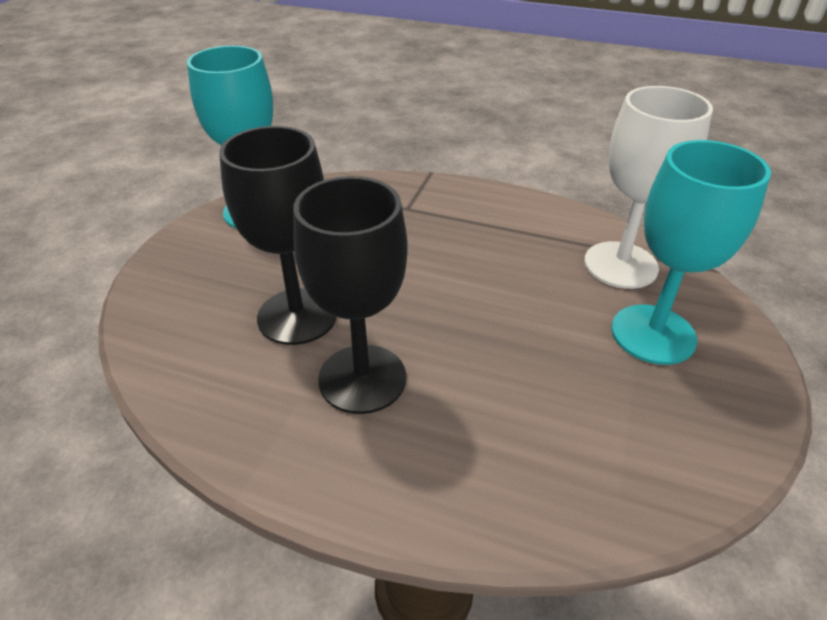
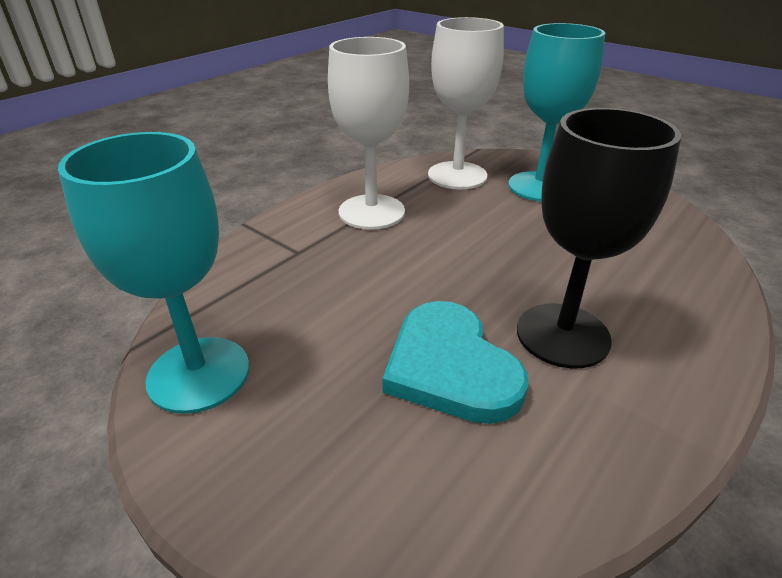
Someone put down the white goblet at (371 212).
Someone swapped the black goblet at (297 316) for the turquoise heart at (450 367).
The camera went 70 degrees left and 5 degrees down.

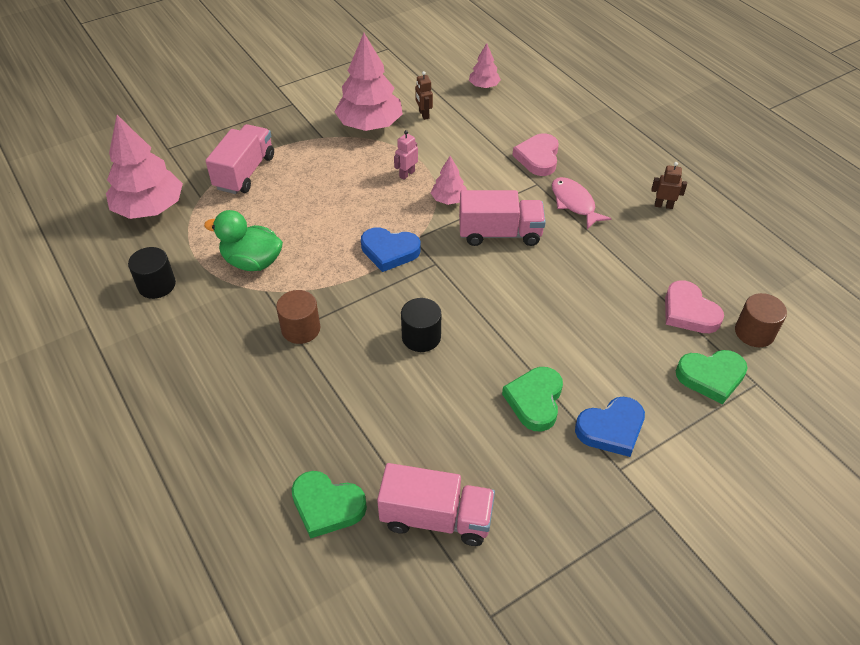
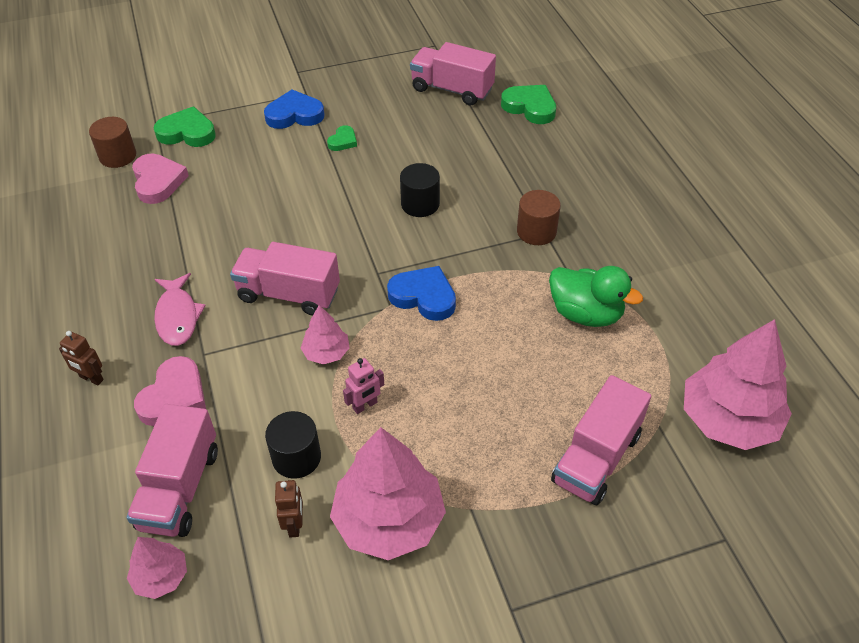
Someone put down the pink truck at (180 488).
Someone carried the black cylinder from (157 285) to (296 457).
Someone carried the brown robot from (663 205) to (91 378).
Someone scaled the green heart at (535 400) by 0.56.
The camera went 165 degrees left and 0 degrees up.

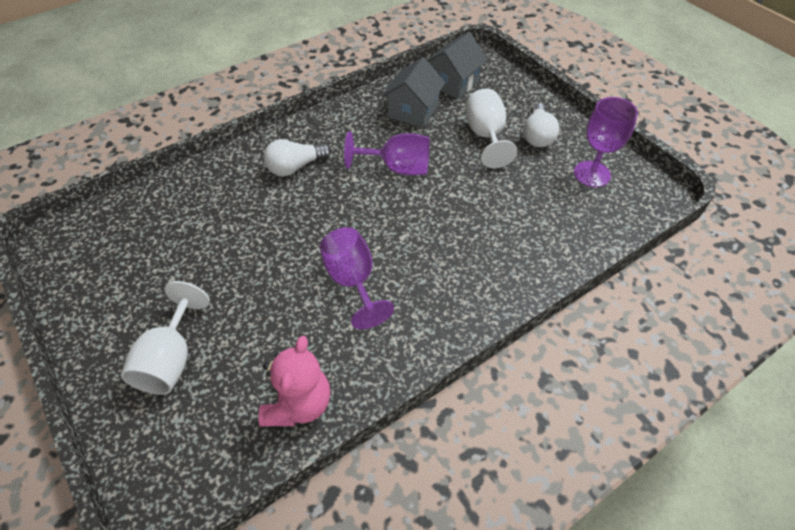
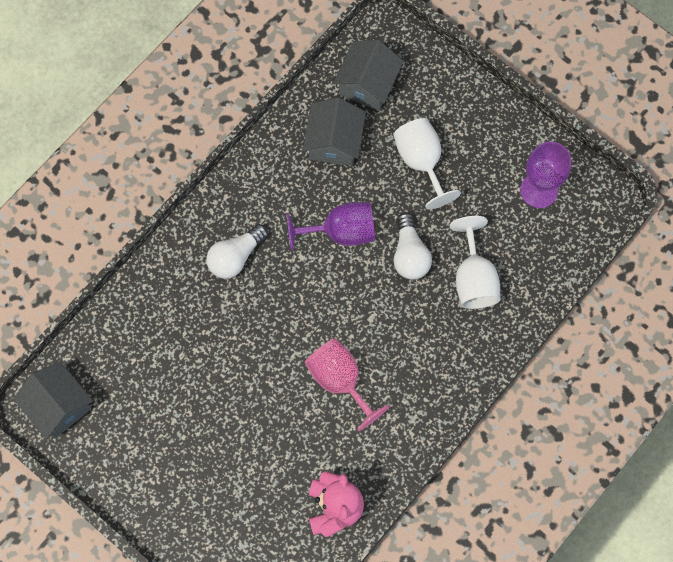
Someone put down the grey house at (59 406).
Someone carried the white goblet from (171 359) to (474 278).
Someone carried the white light bulb from (537 135) to (409 254).
Someone repainted the purple goblet at (353 281), which became the pink goblet at (340 380).
The camera went 15 degrees left and 20 degrees up.

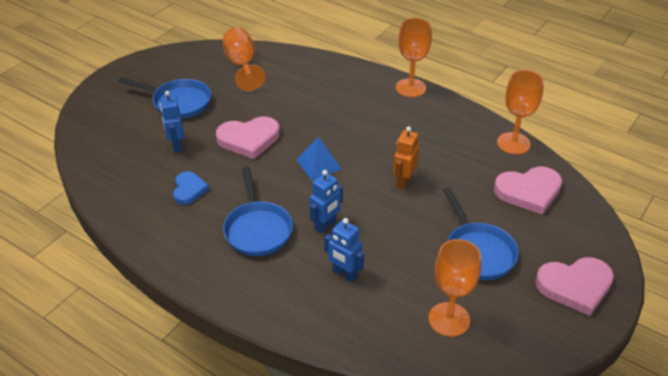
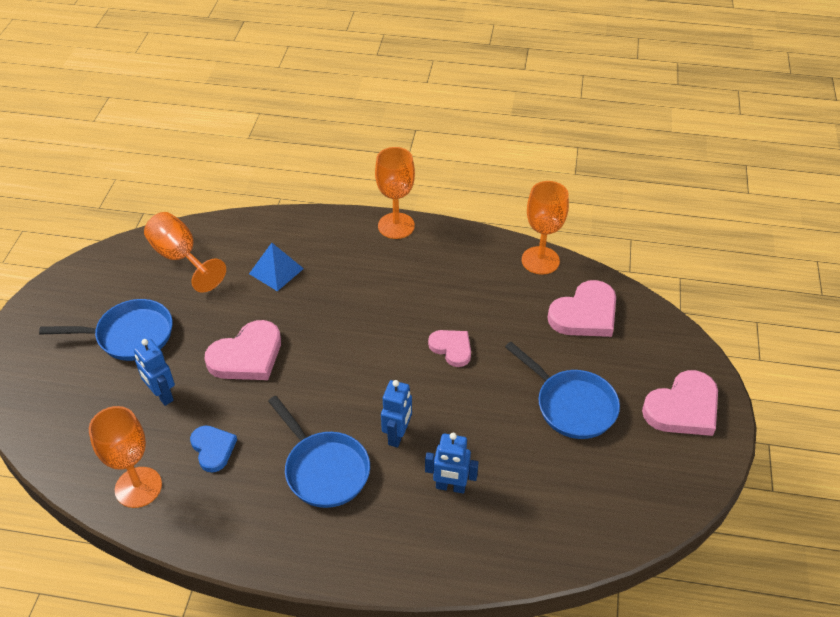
Someone carried the blue pyramid from (319 164) to (276 271).
Someone carried the orange goblet from (449 319) to (138 487).
Someone swapped the orange robot at (403 181) for the pink heart at (451 348).
The camera went 25 degrees left and 5 degrees up.

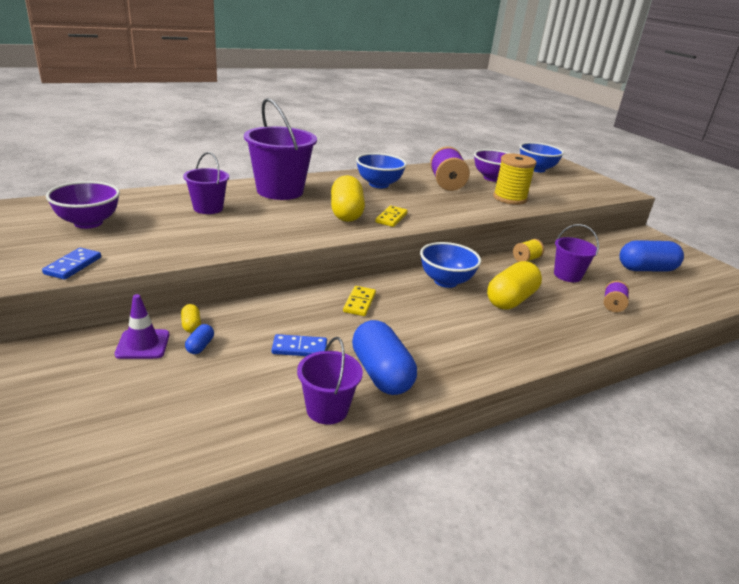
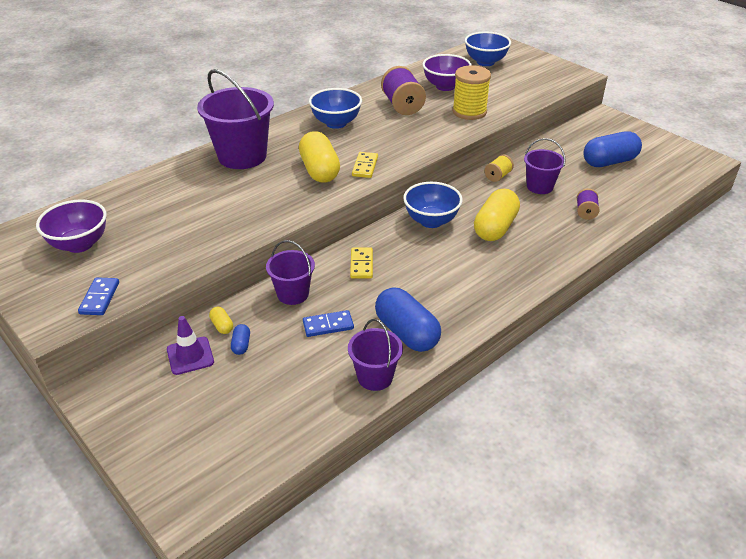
Someone carried the purple bucket from (208 208) to (293 294).
The camera went 10 degrees left and 10 degrees up.

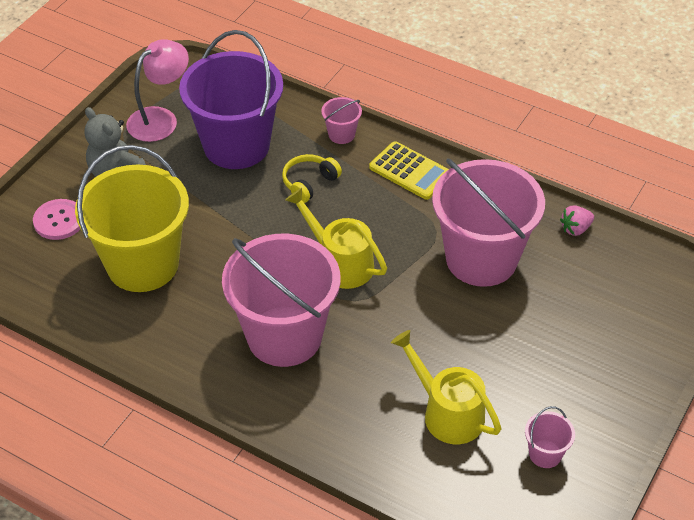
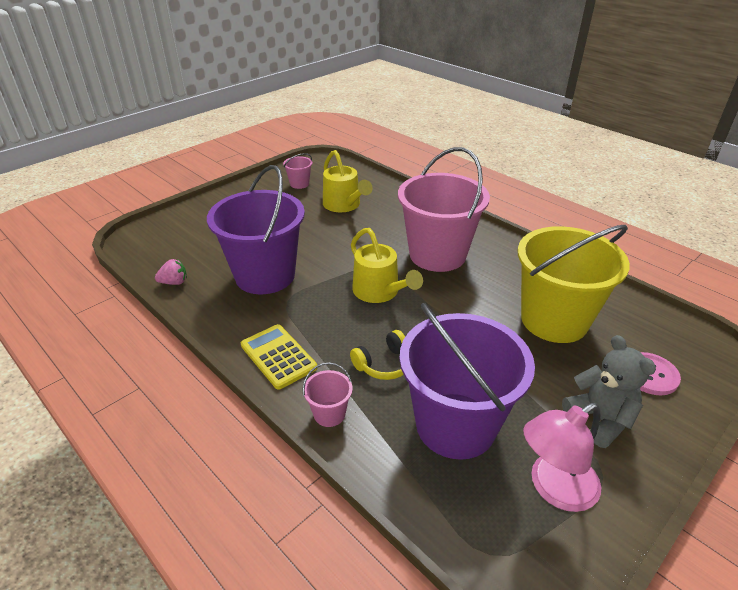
Someone repainted the pink bucket at (481 259), which became the purple bucket at (265 275).
The camera went 165 degrees left and 10 degrees down.

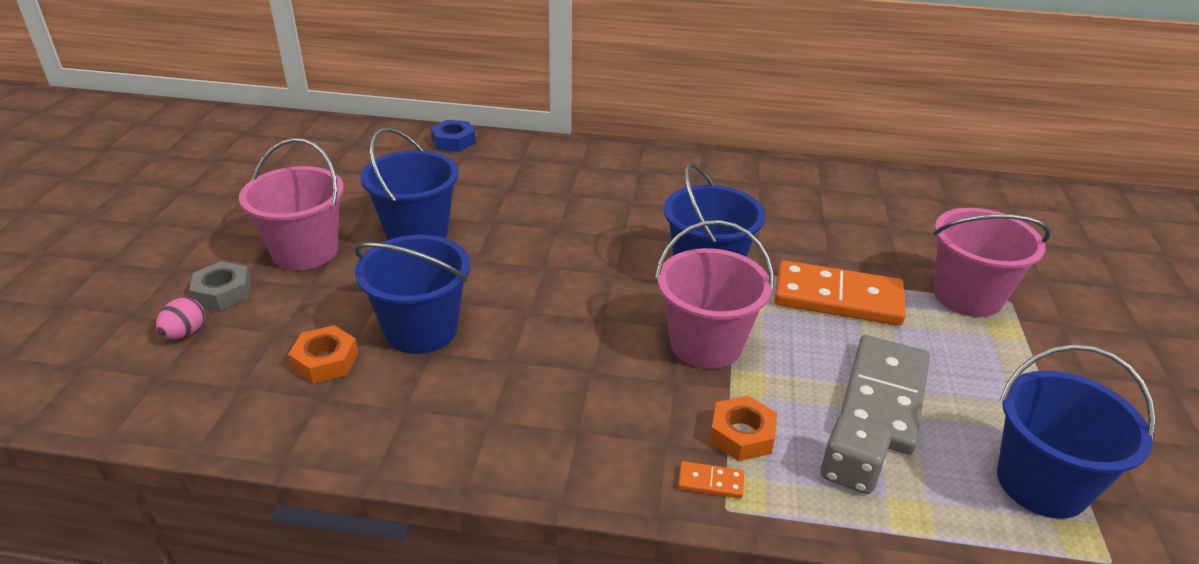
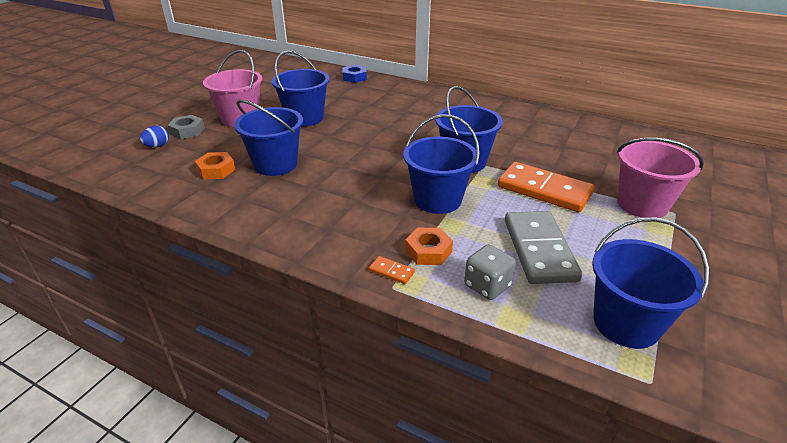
Someone repainted the pink egg at (185 333), which became the blue egg at (157 146).
Someone repainted the pink bucket at (706 344), which became the blue bucket at (437 200).
Someone rotated the grey domino at (882 397) by 45 degrees counterclockwise.
The camera went 20 degrees right and 0 degrees up.

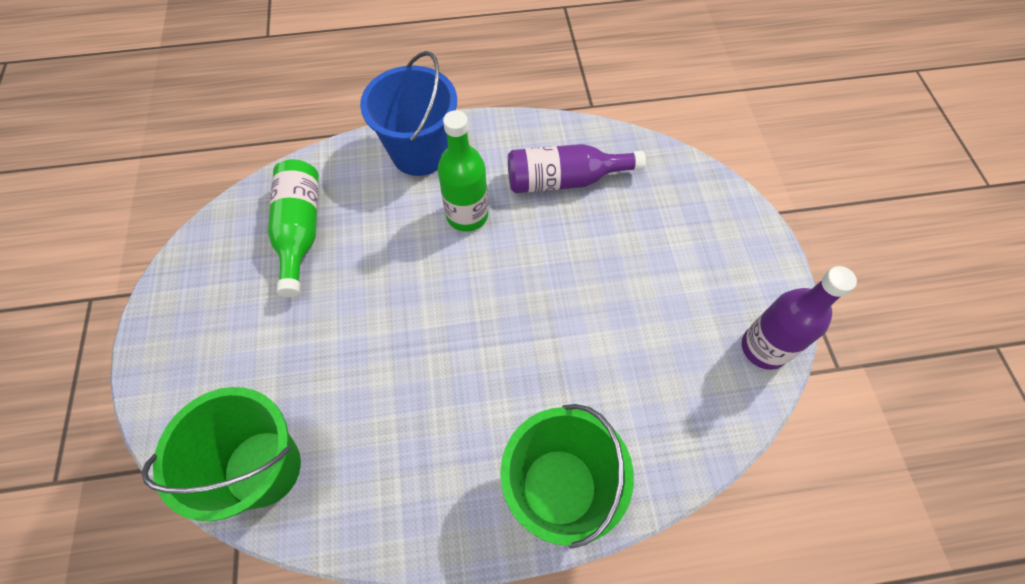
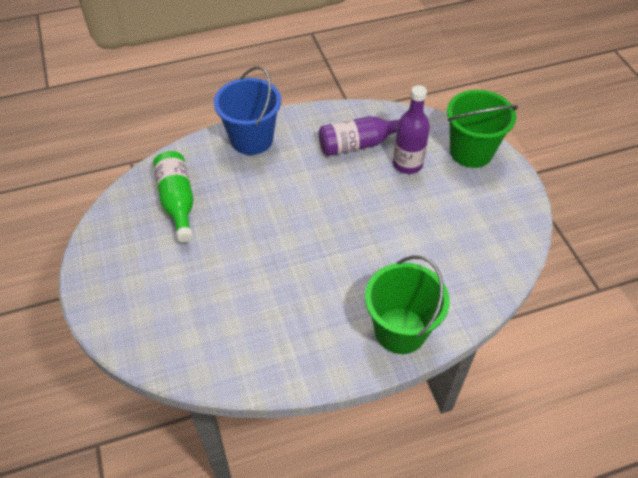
Someone took away the green bottle at (467 215).
Someone carried the green bucket from (263 468) to (471 151).
Someone carried the purple bottle from (764 348) to (407 164).
The camera went 10 degrees left and 10 degrees down.

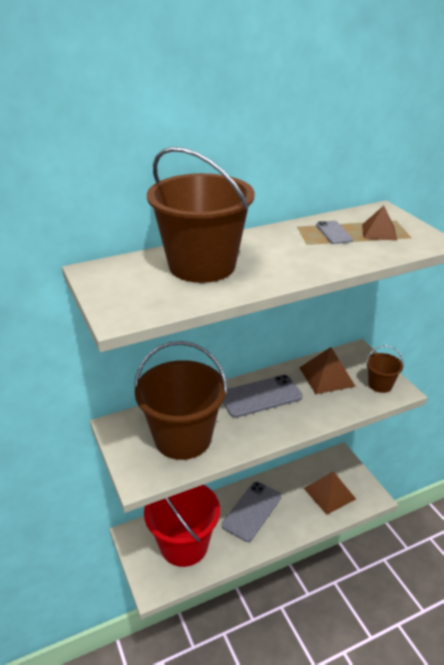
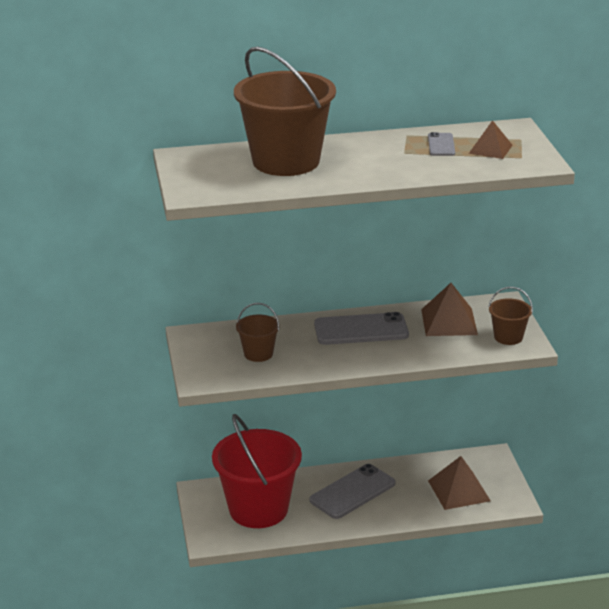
Someone scaled the brown bucket at (183 438) by 0.46.
The camera went 15 degrees right and 5 degrees down.

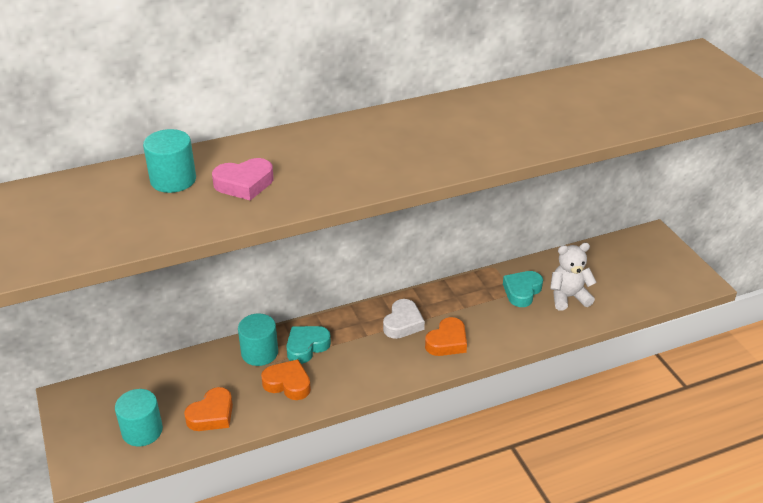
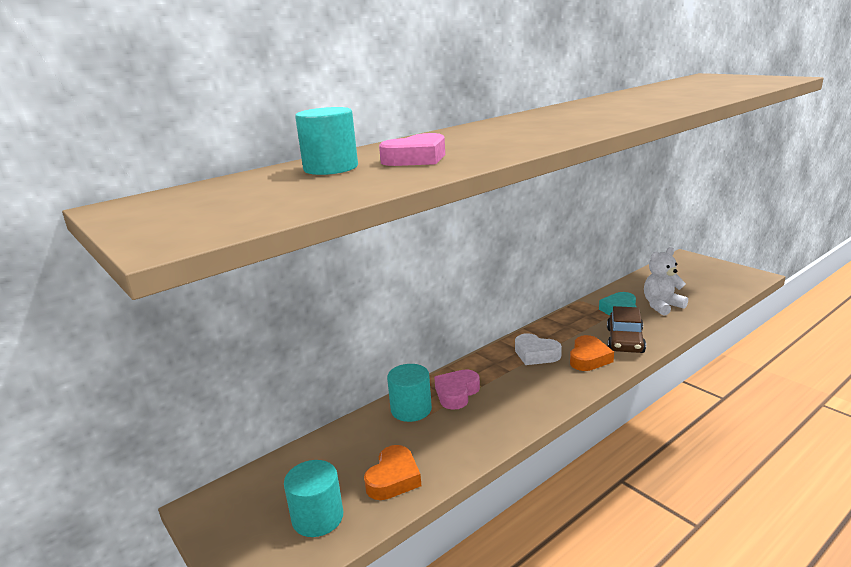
Someone took away the orange heart at (288 384).
Someone put down the brown car at (625 340).
Someone repainted the turquoise heart at (306 347), which became the pink heart at (456 393).
Someone rotated the white heart at (403 323) by 120 degrees clockwise.
The camera went 15 degrees left and 15 degrees down.

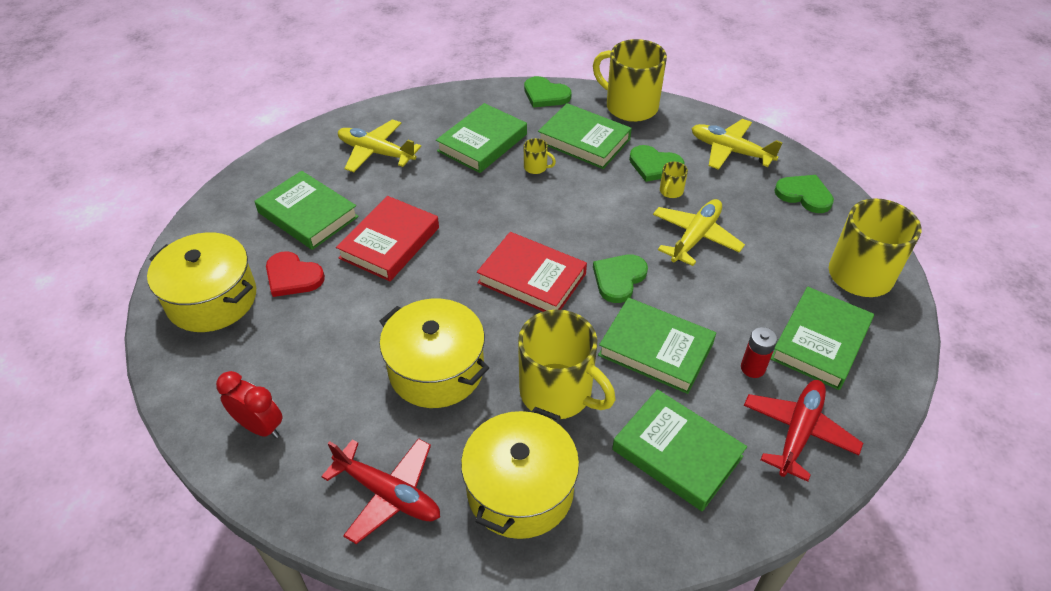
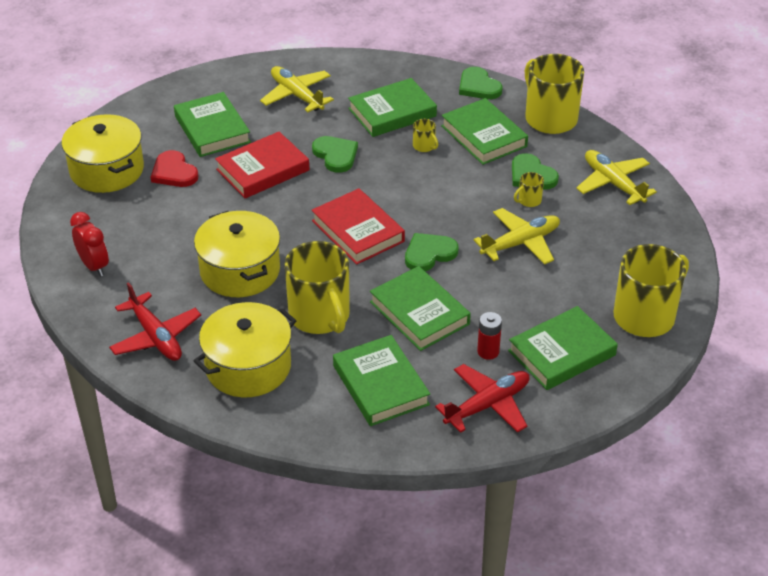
Someone carried the green heart from (804 195) to (336 155).
The camera went 25 degrees right and 5 degrees down.

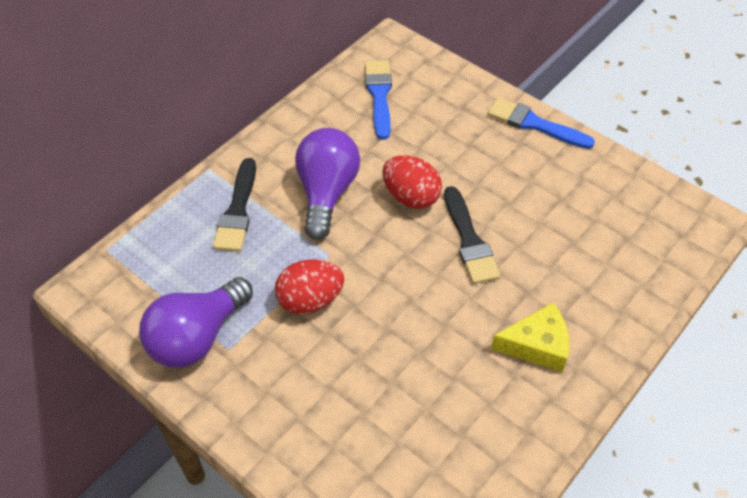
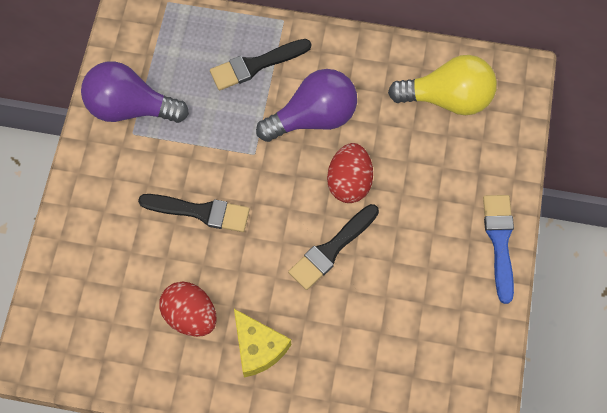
Someone put down the black brush at (200 212).
Someone carried the red egg from (310 300) to (190 315).
Someone swapped the blue brush at (379 95) for the yellow light bulb at (447 98).
The camera went 60 degrees right and 15 degrees up.

